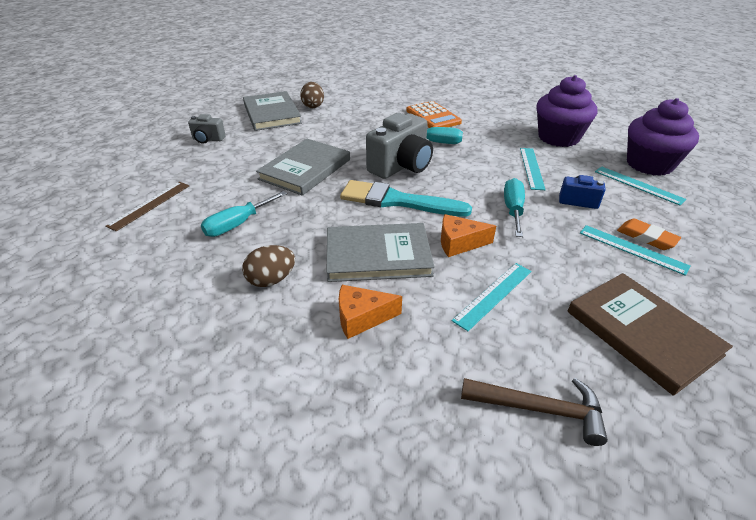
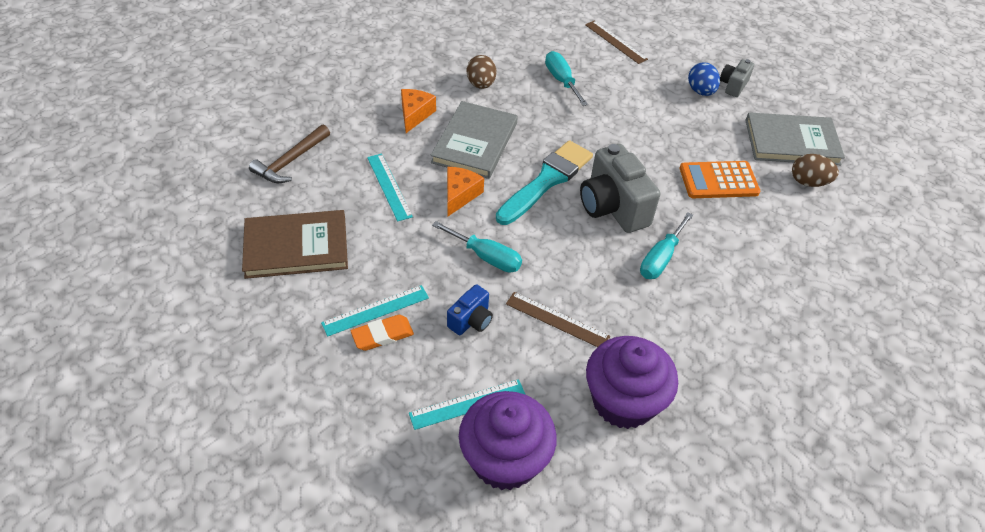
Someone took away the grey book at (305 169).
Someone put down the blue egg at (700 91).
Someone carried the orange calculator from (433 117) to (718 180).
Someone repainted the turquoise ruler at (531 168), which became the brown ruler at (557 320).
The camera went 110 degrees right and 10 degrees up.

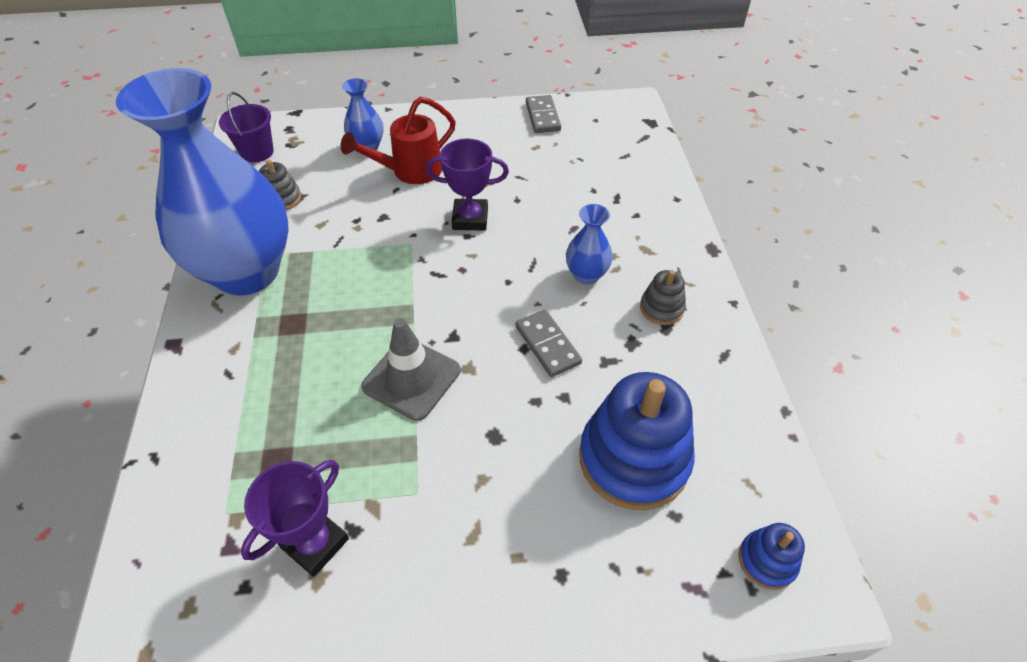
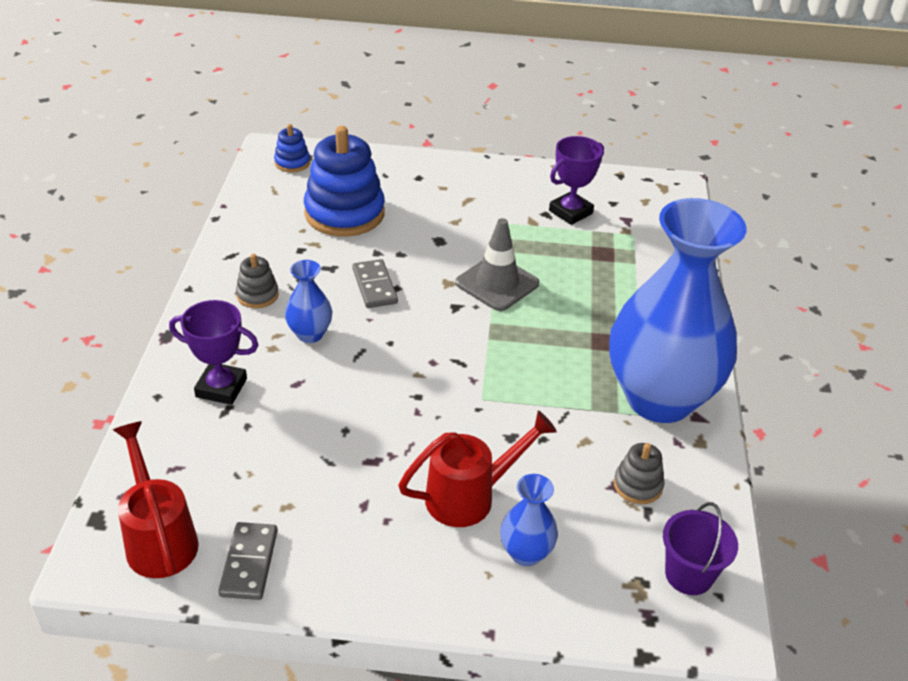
Someone put down the red watering can at (159 538).
Someone carried the purple trophy from (470 218) to (221 388).
The camera went 170 degrees left and 10 degrees down.

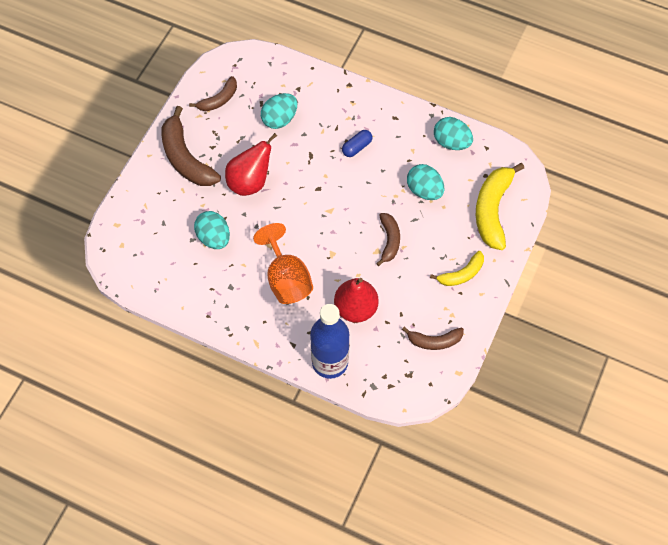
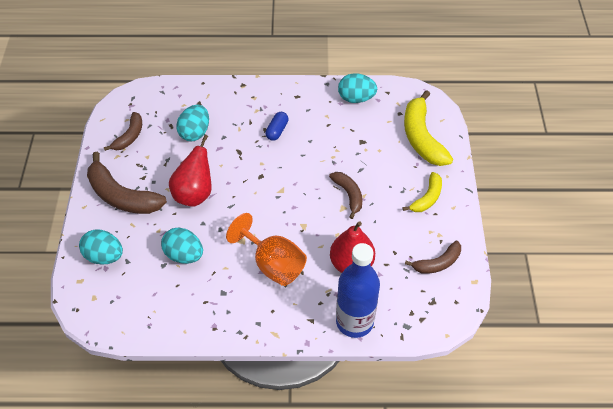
Someone carried the turquoise egg from (424 190) to (104 256).
The camera went 25 degrees left and 10 degrees down.

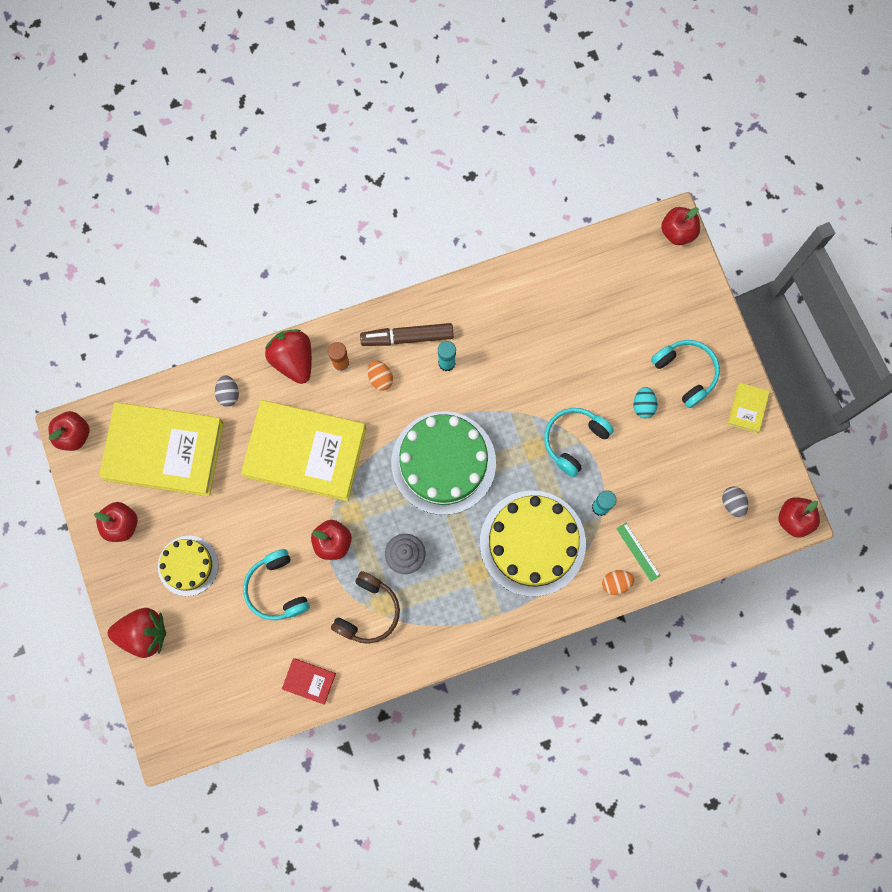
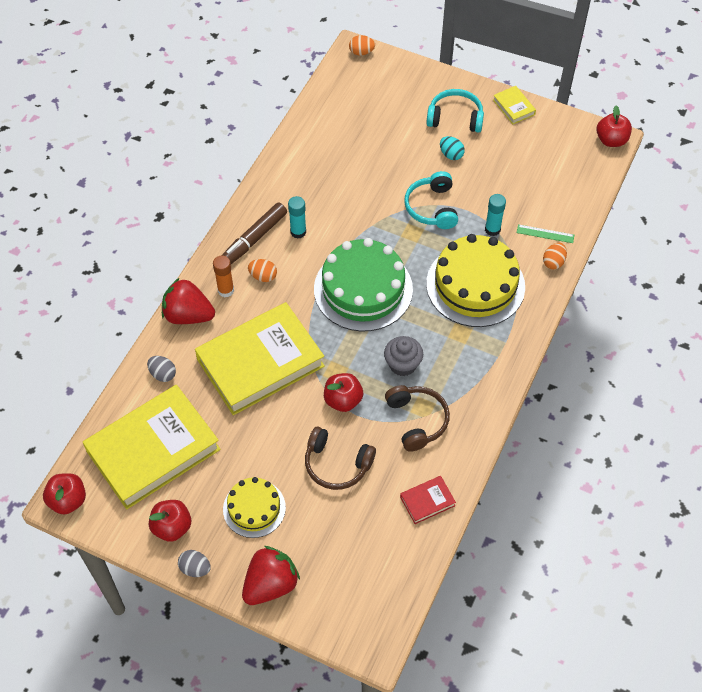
Someone carried the grey egg from (732 503) to (195 568).
Someone swapped the red apple at (678 232) for the orange egg at (361 52).
Someone repainted the turquoise headphones at (277 589), which became the brown headphones at (337 464).
The camera went 45 degrees left and 20 degrees down.

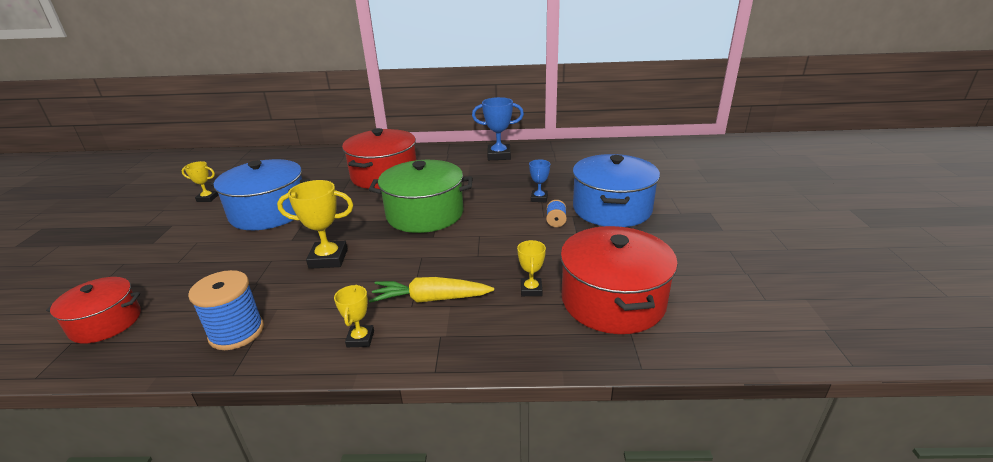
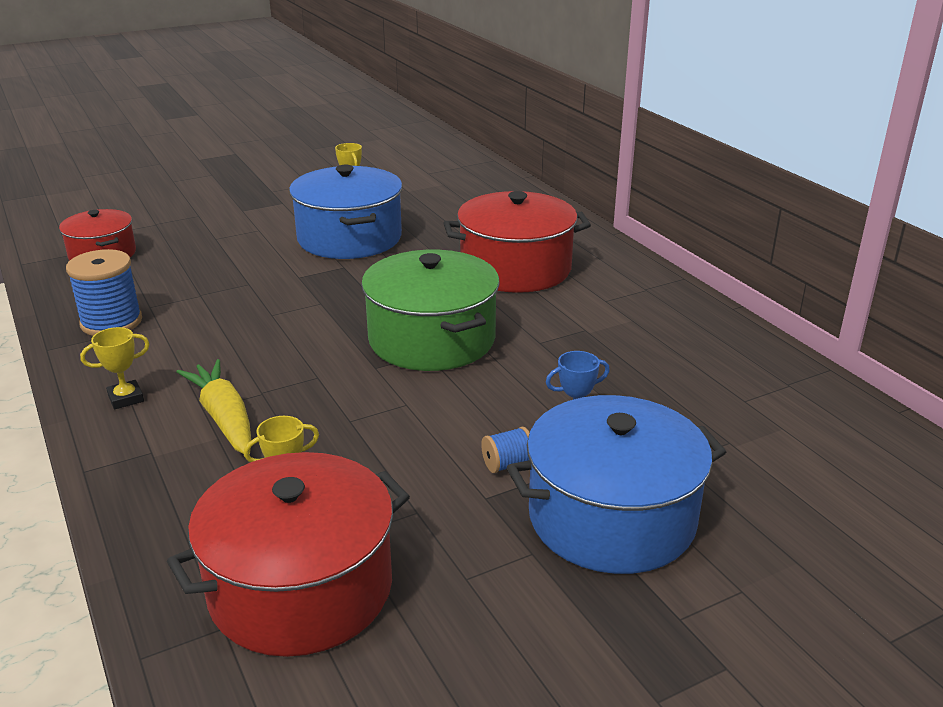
Someone took away the yellow trophy at (328 259).
Someone took away the blue trophy at (499 155).
The camera went 60 degrees right and 0 degrees up.

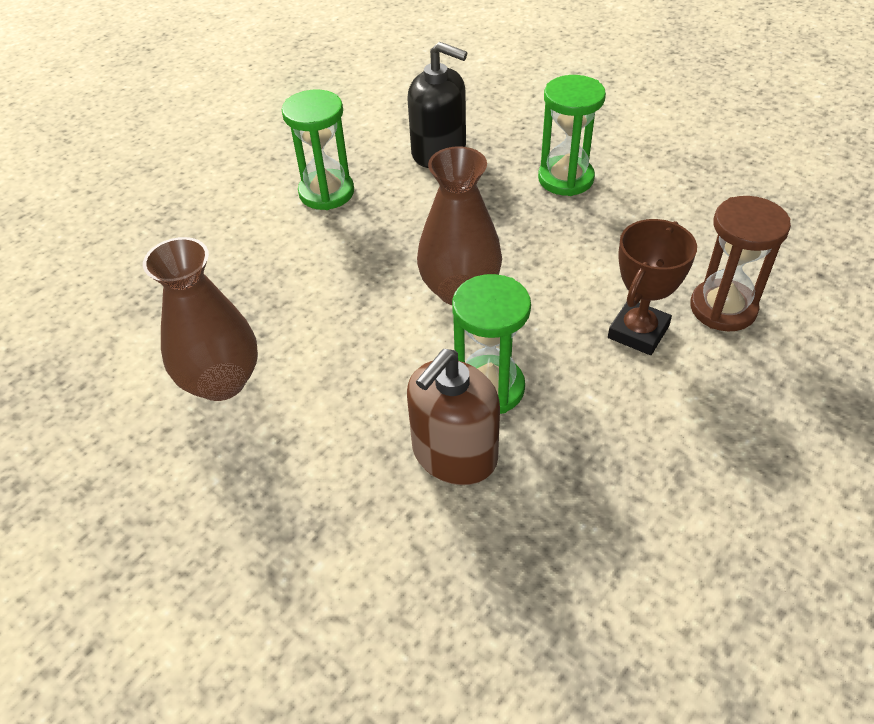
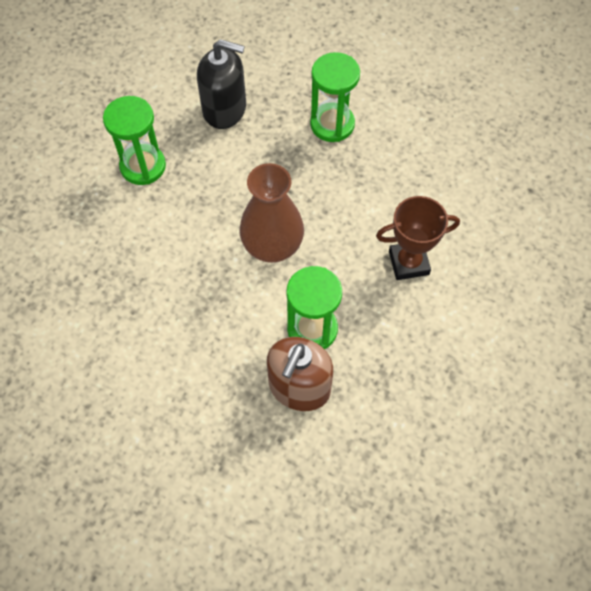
Someone took away the brown vase at (221 381).
Someone took away the brown hourglass at (723 308).
Someone rotated the brown trophy at (638 332) by 60 degrees clockwise.
The camera went 15 degrees left and 15 degrees up.

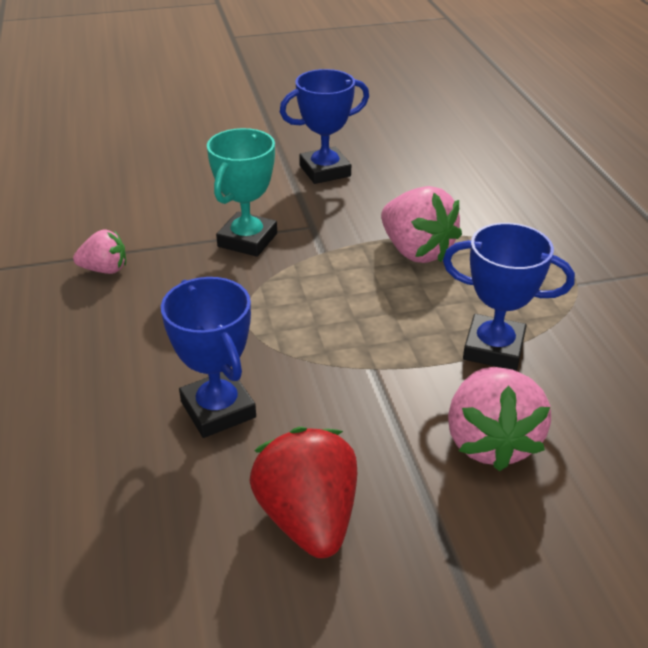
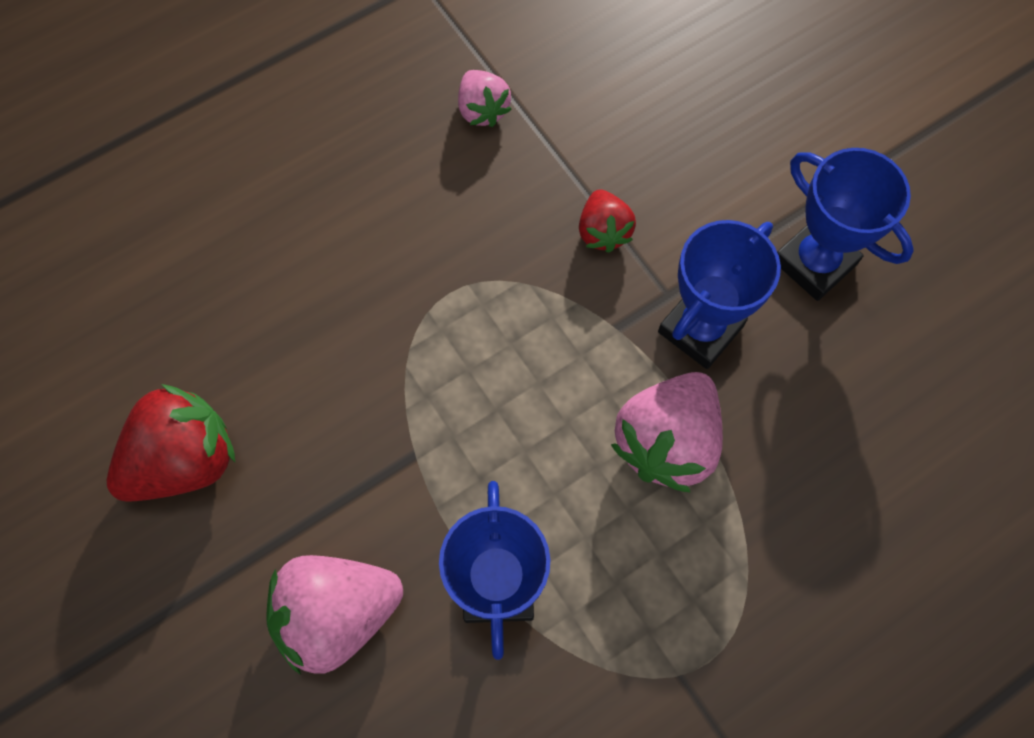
Someone carried the blue trophy from (218 409) to (700 329).
Someone swapped the turquoise trophy at (247 240) for the red strawberry at (603 231).
The camera went 70 degrees right and 30 degrees up.

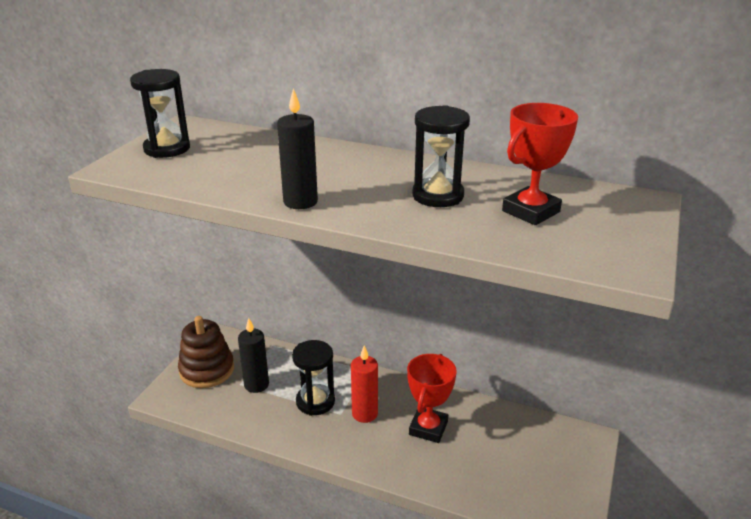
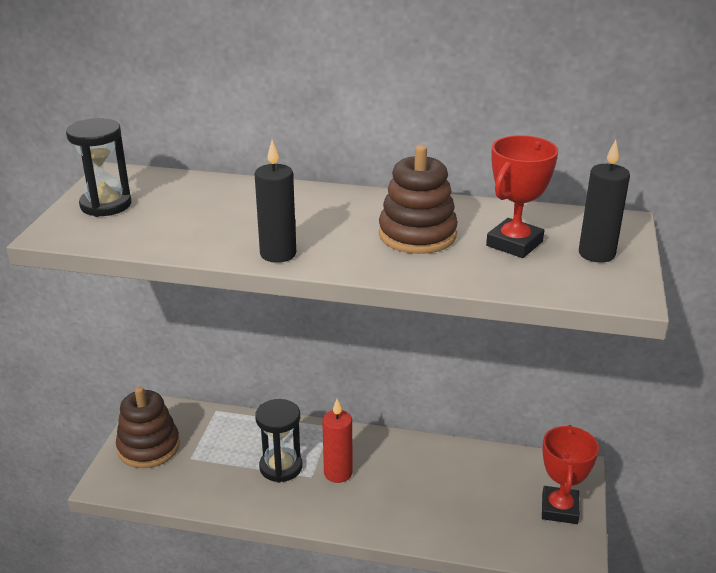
Someone carried the black candle from (256 384) to (596 254).
Someone carried the red trophy from (428 428) to (559 509).
Someone swapped the black hourglass at (438 196) for the brown stacking toy at (417 235).
The camera went 10 degrees left and 0 degrees up.

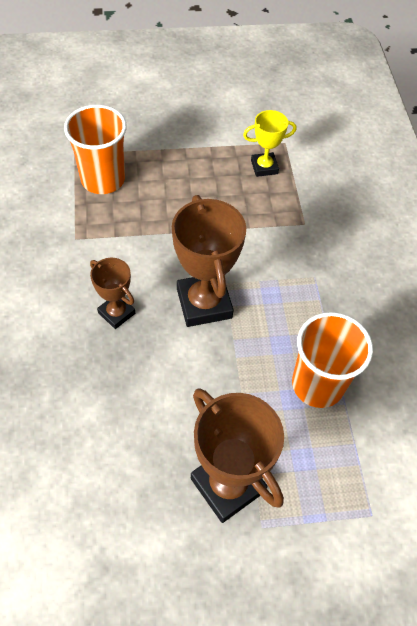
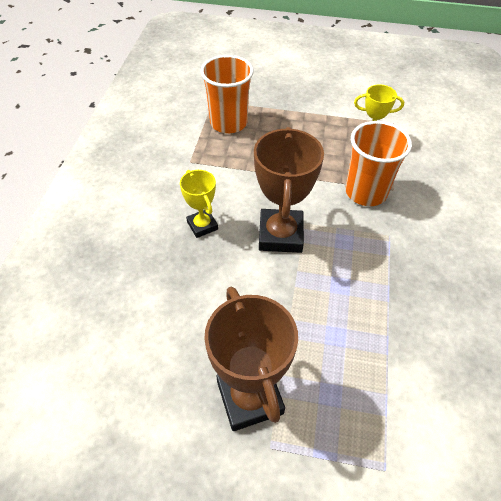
Someone carried the orange cup from (317 384) to (366 192).
Someone repainted the brown trophy at (116 313), which became the yellow trophy at (202 225).
The camera went 20 degrees right and 5 degrees down.

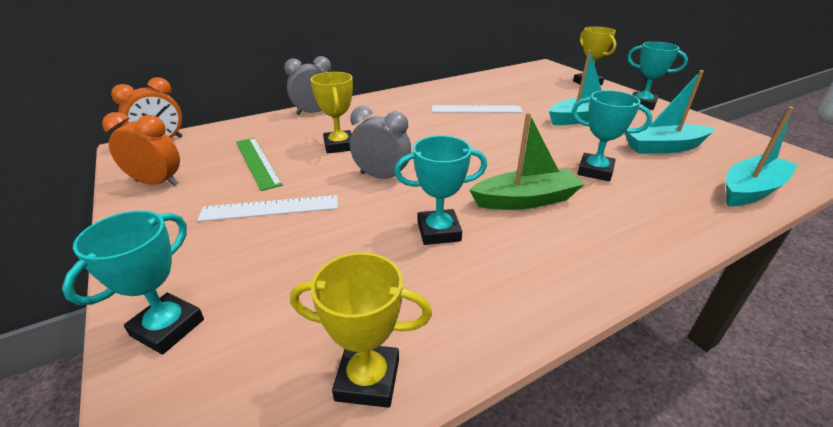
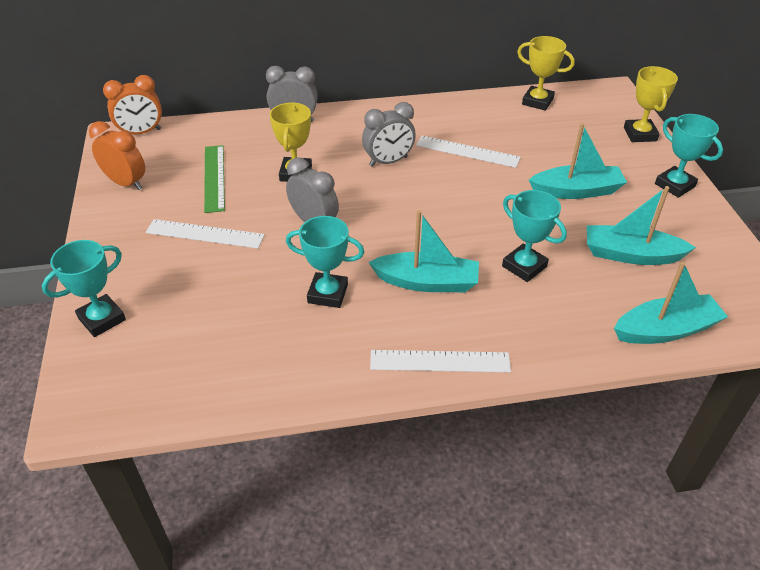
Someone put down the grey clock at (388 161).
Someone put down the white ruler at (440 361).
Someone carried the yellow trophy from (368 379) to (537 101).
Someone repainted the green boat at (525 200), which became the turquoise boat at (427 282).
The camera went 20 degrees right and 10 degrees up.

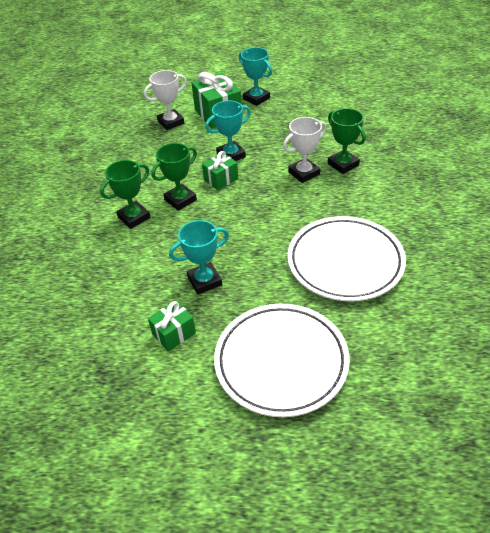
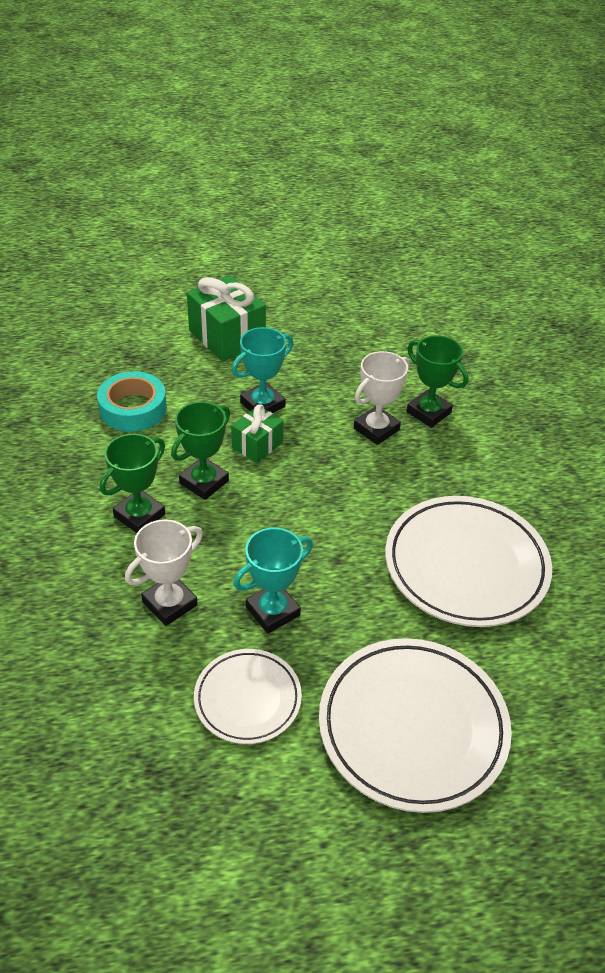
Someone took away the turquoise trophy at (256 98).
Someone put down the turquoise tape at (133 409).
Someone carried the white trophy from (171 122) to (170 603).
Someone swapped the green gift at (174 333) for the white plate at (247 699).
The camera went 15 degrees left and 0 degrees up.

